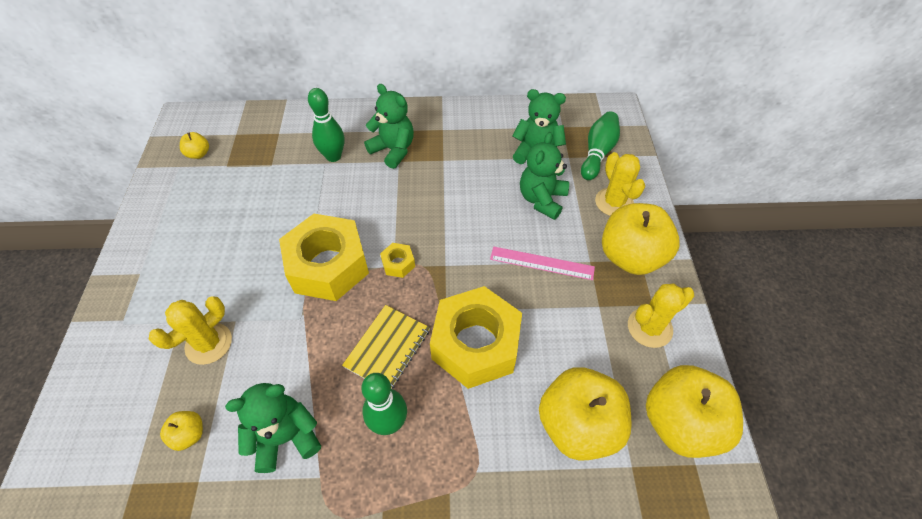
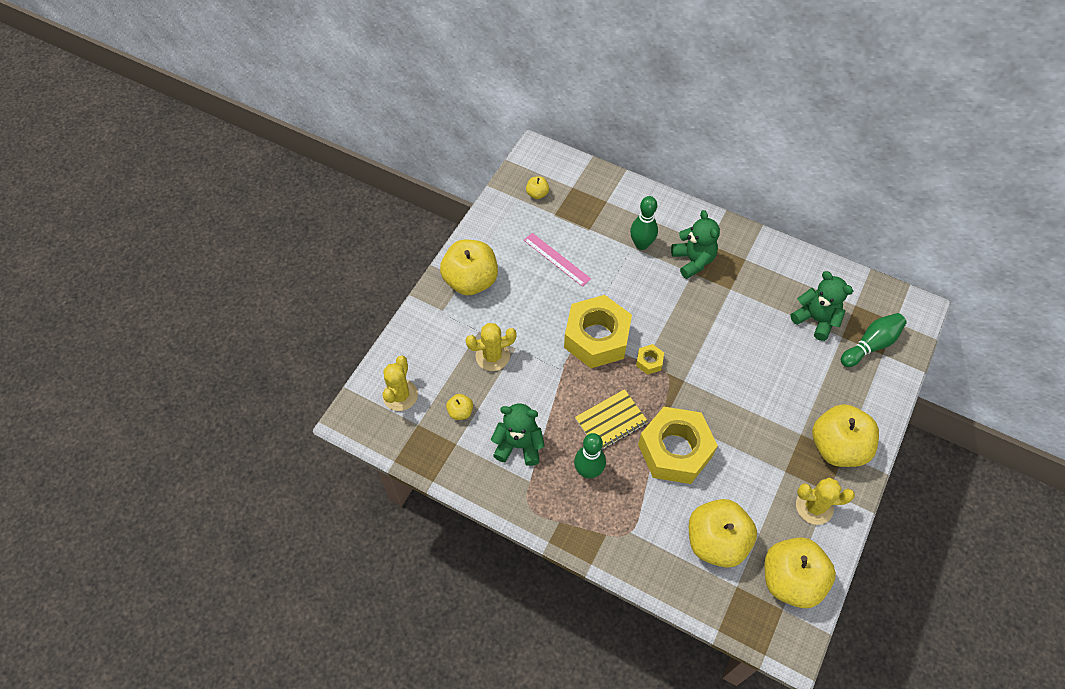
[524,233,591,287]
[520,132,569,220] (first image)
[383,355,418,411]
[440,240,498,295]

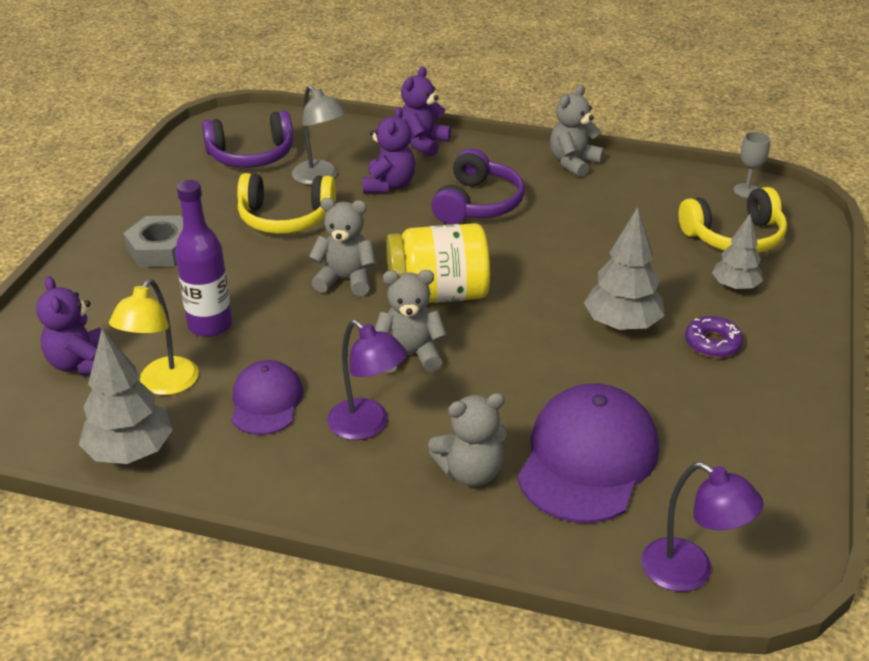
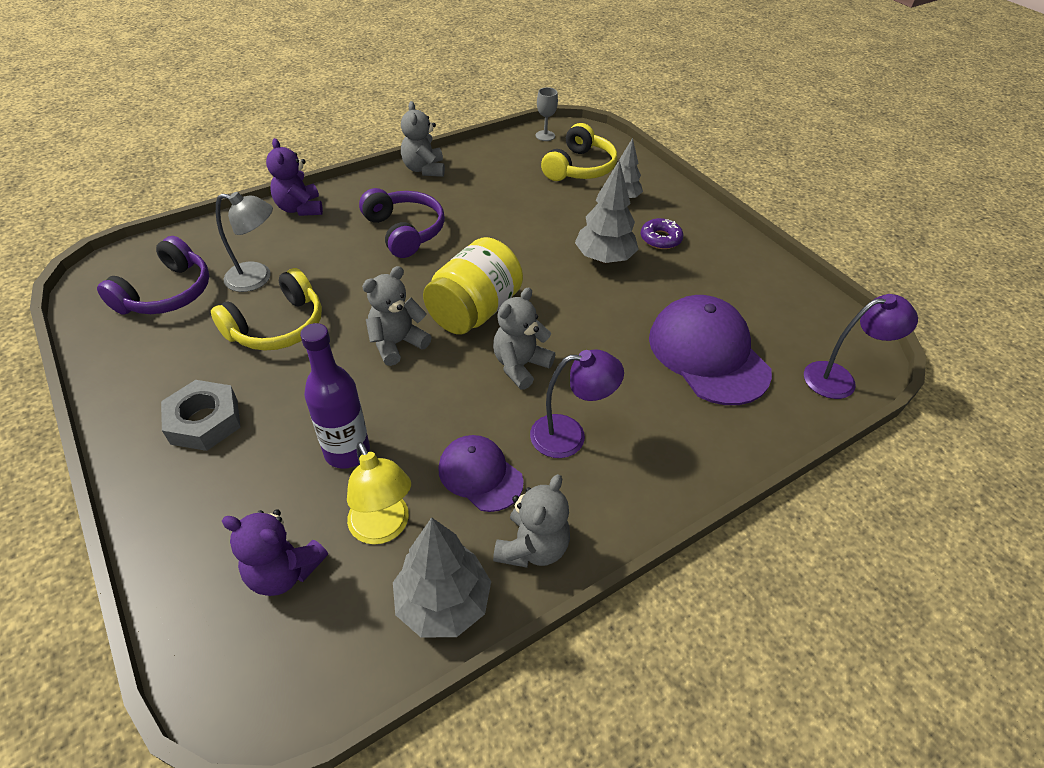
[362,107,415,193] (first image)
[493,474,570,568]

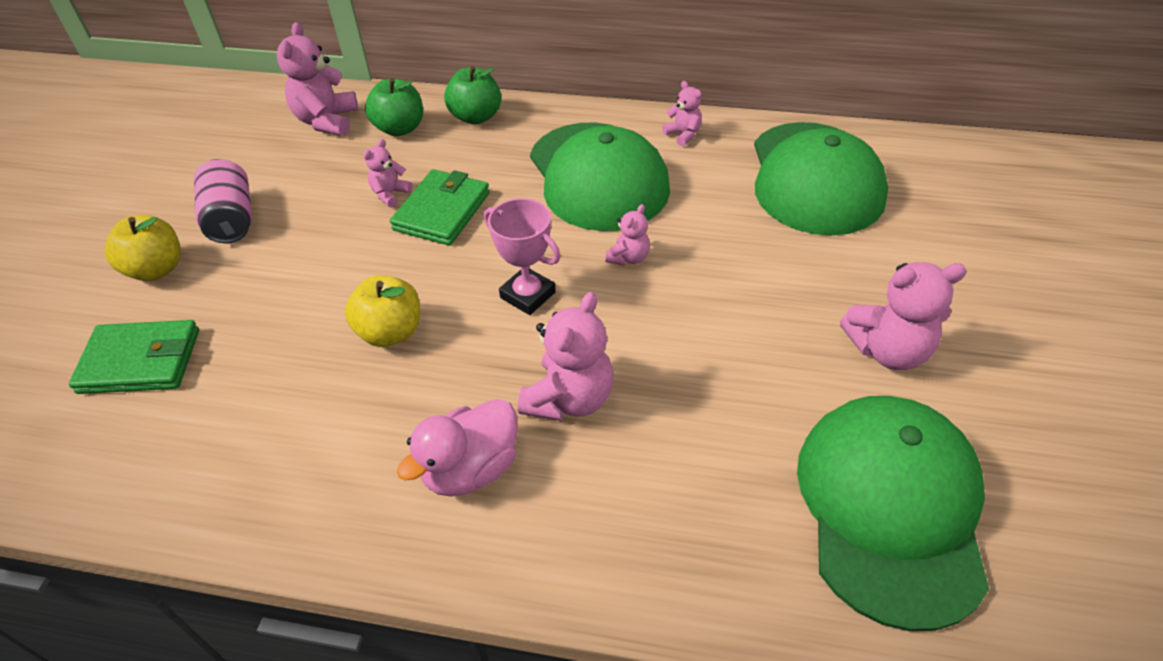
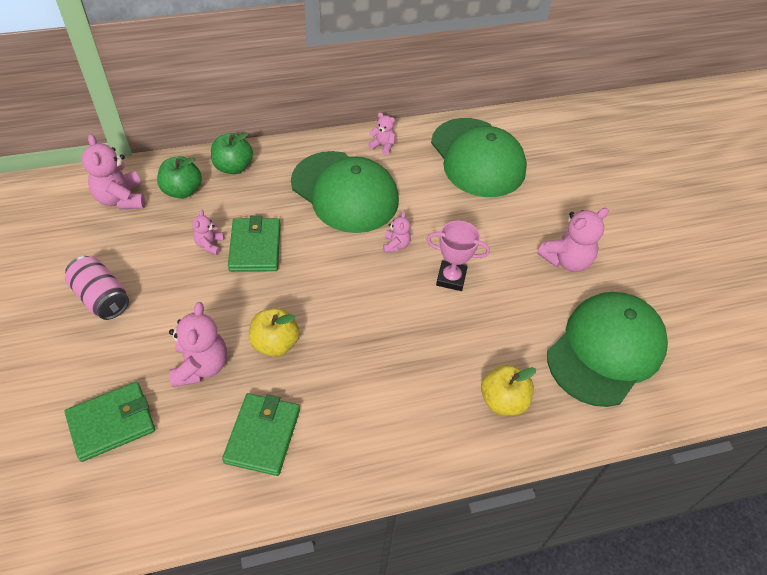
[481,364,536,416]
[397,399,518,497] (first image)
[426,221,490,291]
[169,302,227,387]
[547,292,668,407]
[222,393,300,476]

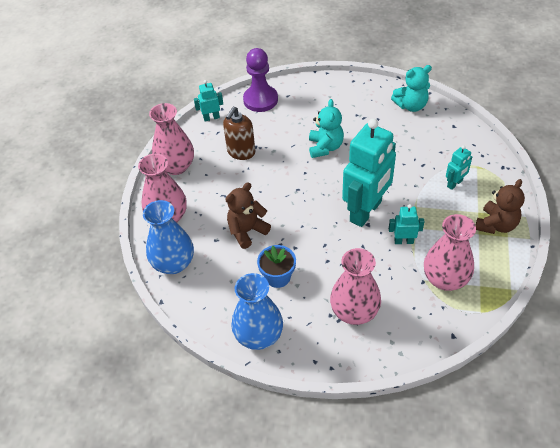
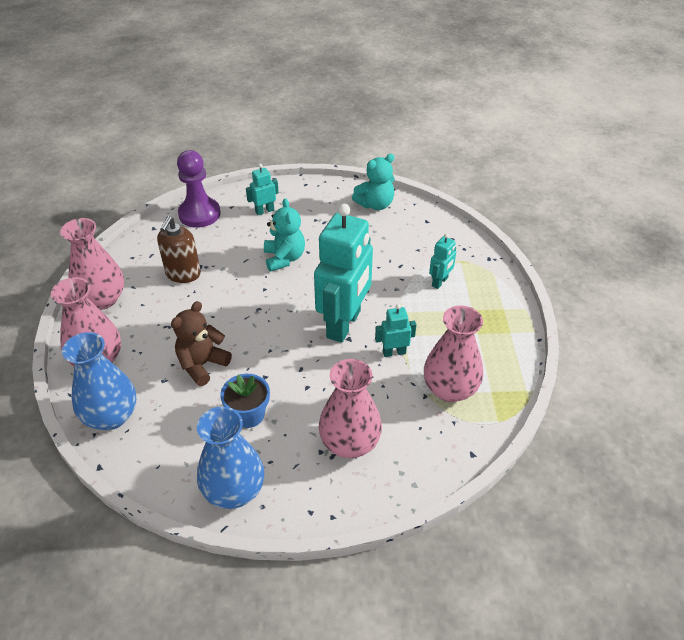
[246,164,279,215]
[475,179,525,234] (first image)

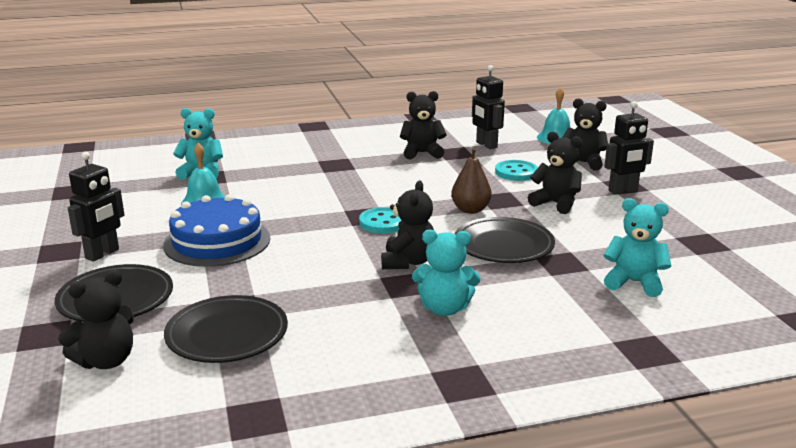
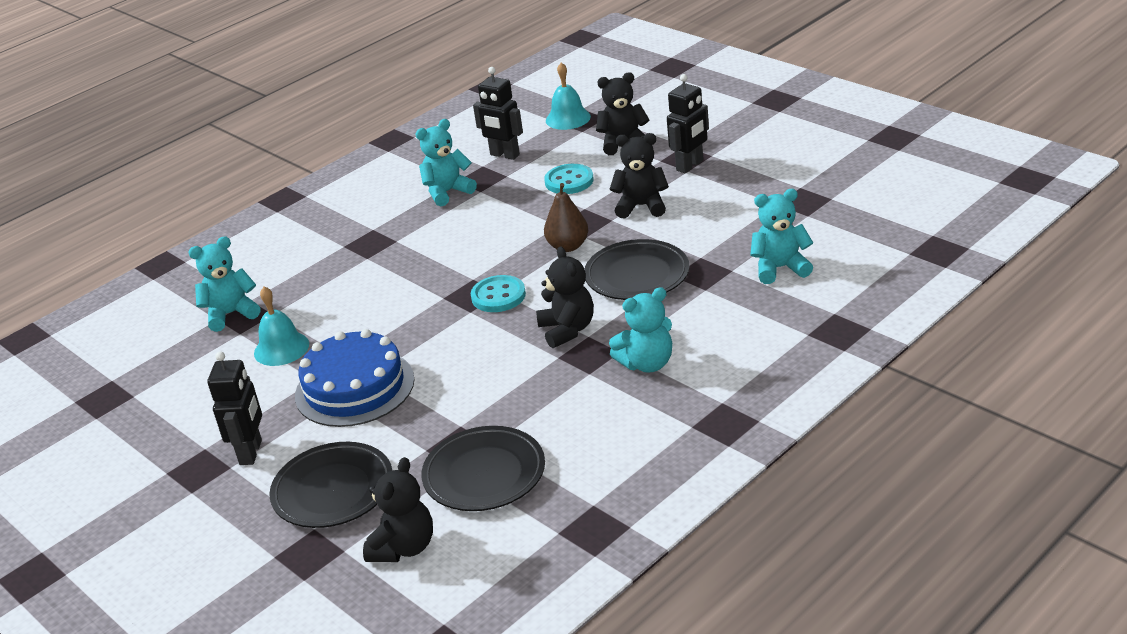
[416,119,477,206]

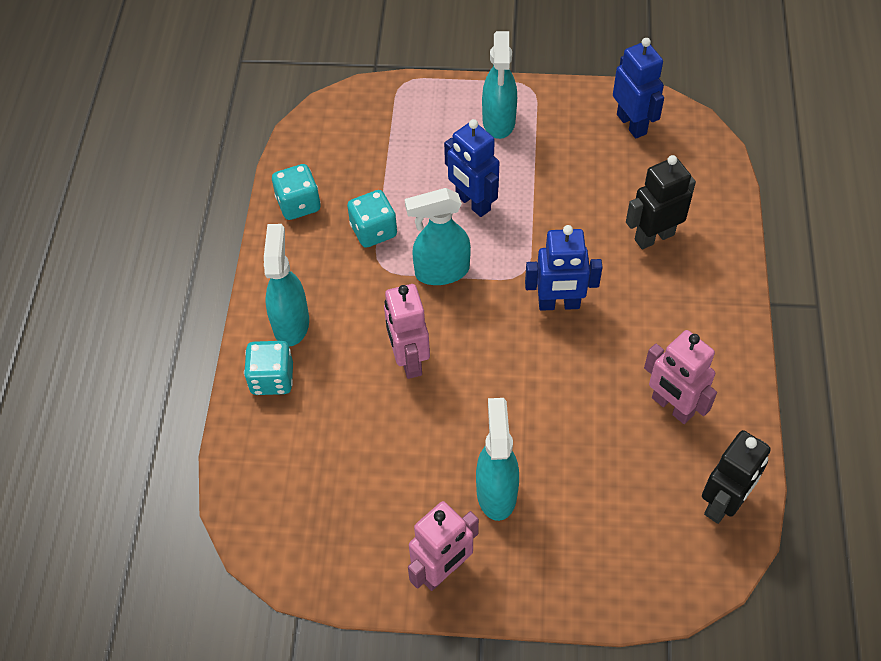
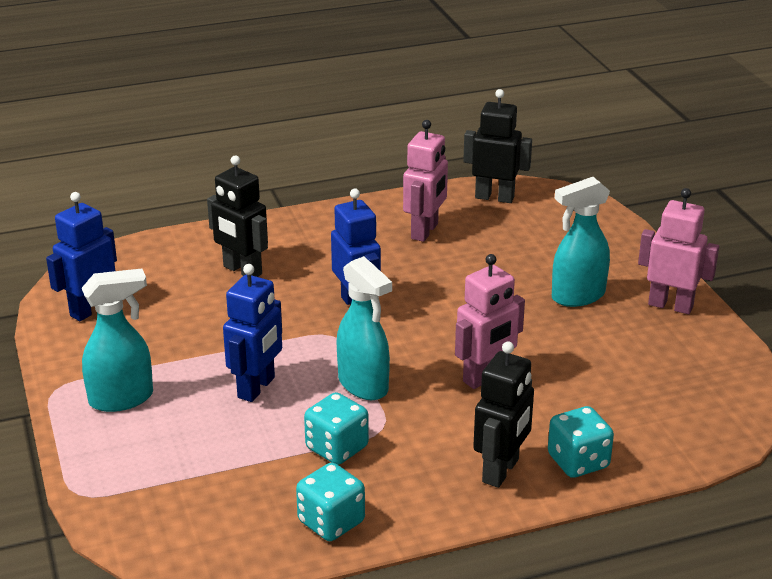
[473,341,534,488]

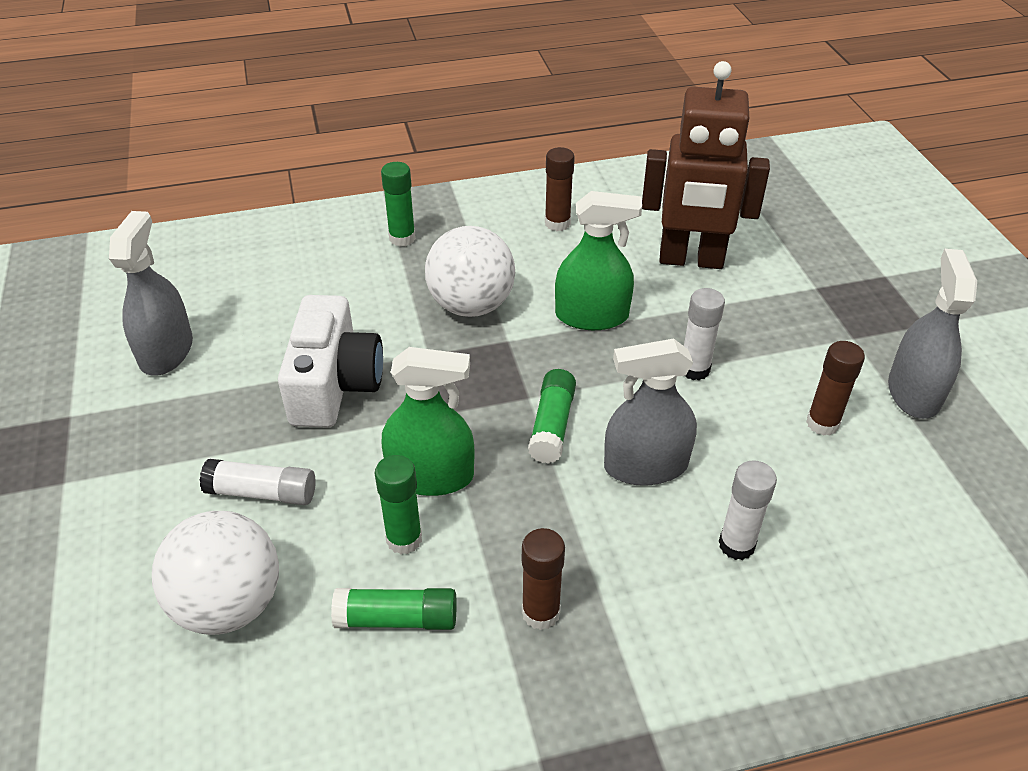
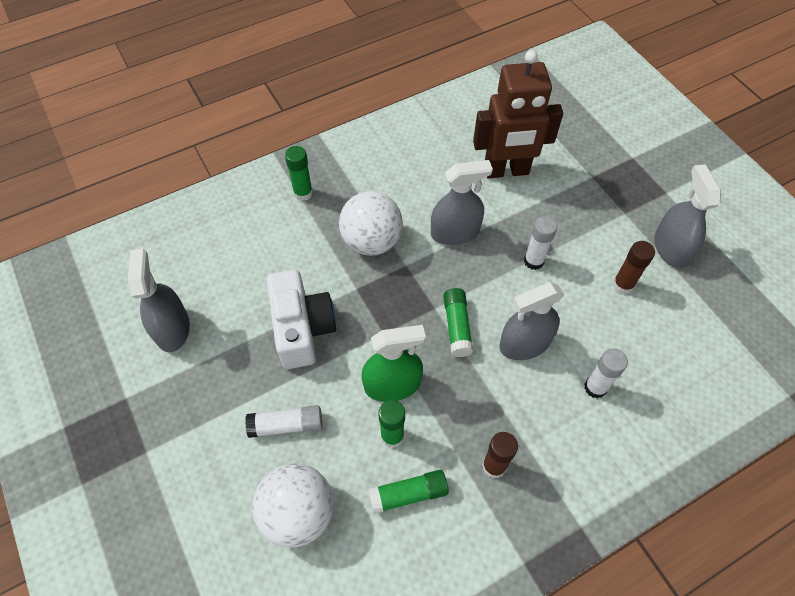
[545,147,575,231] (first image)
[431,160,493,245]

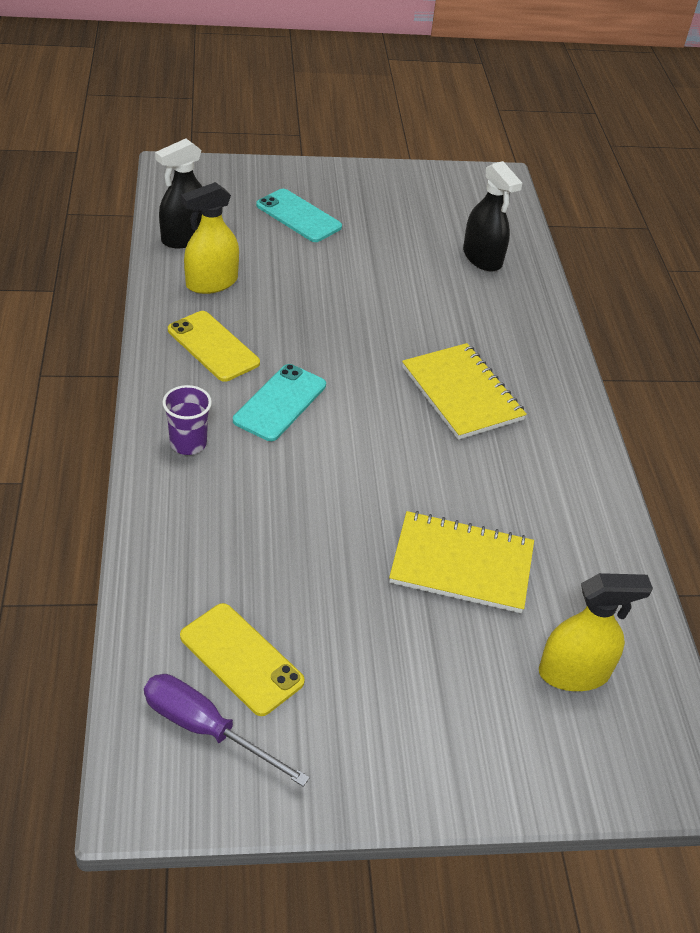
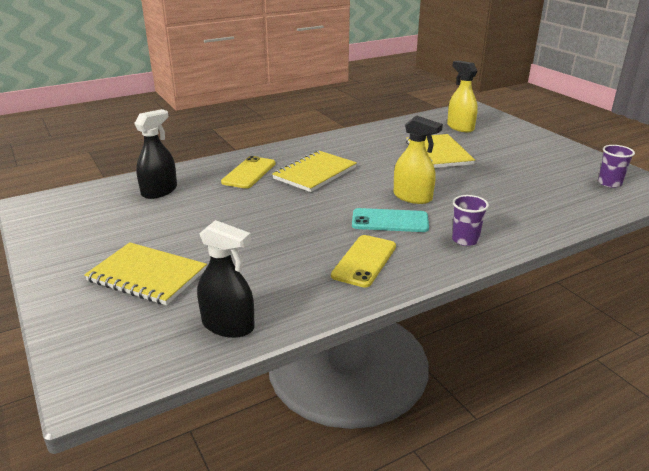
[598,145,635,188]
[221,156,276,189]
[394,116,443,204]
[84,242,207,305]

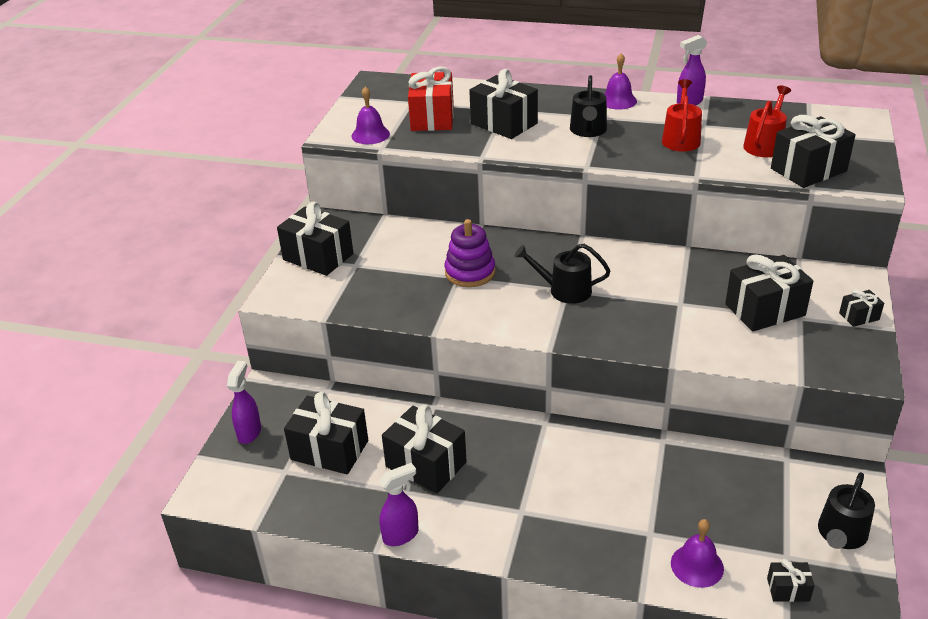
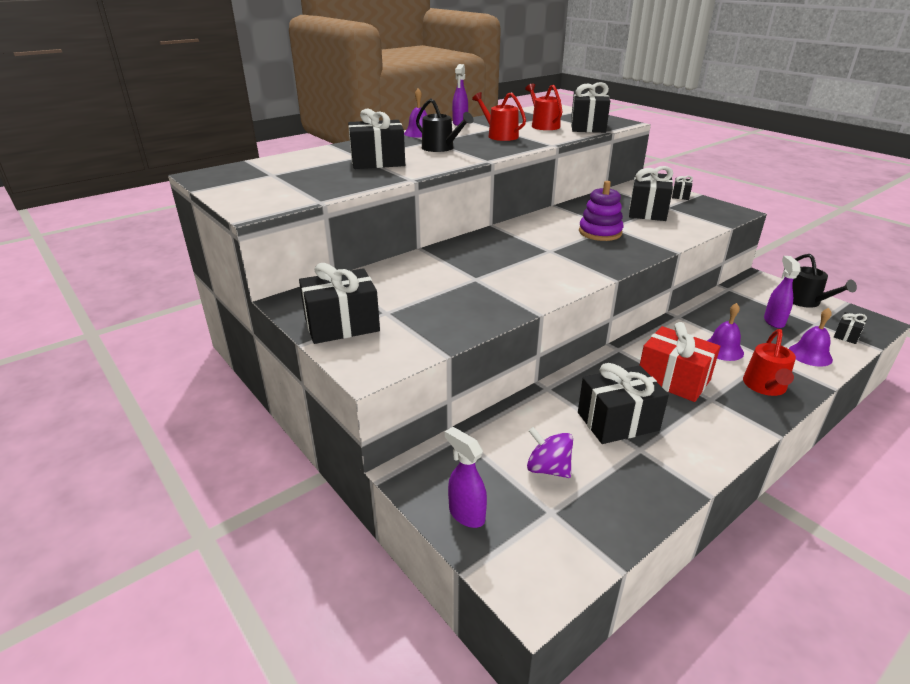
[527,427,573,478]
[707,303,744,361]
[764,256,801,328]
[640,322,720,402]
[579,181,624,241]
[514,244,610,304] (first image)
[743,329,796,396]

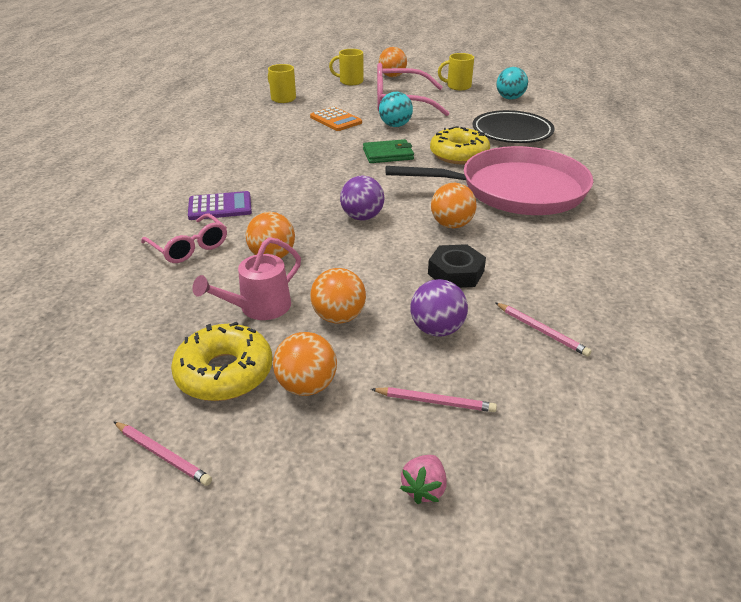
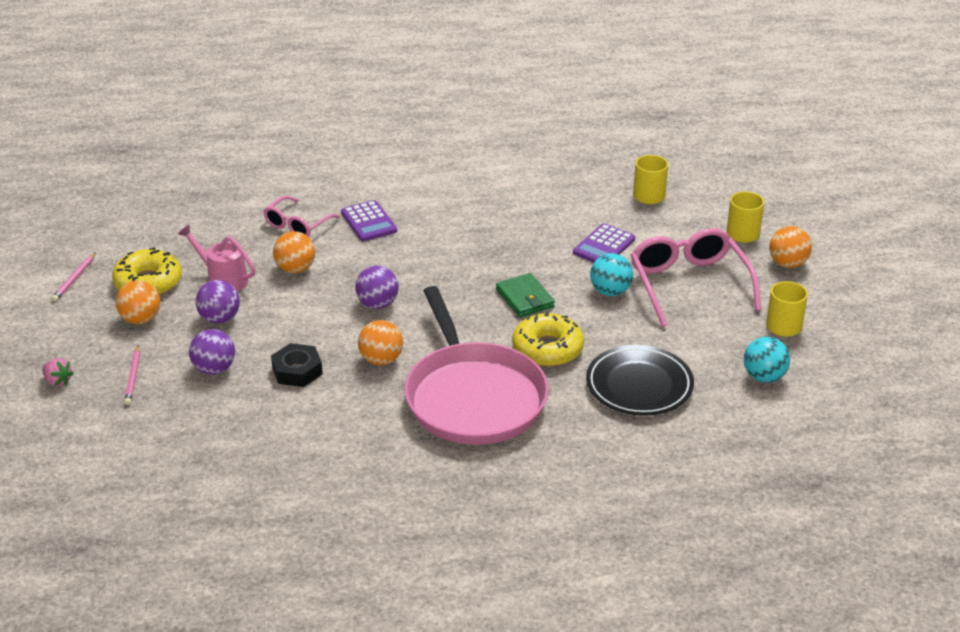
[573,223,635,262]
[195,280,240,324]
[42,358,74,387]
[495,302,591,357] (first image)

